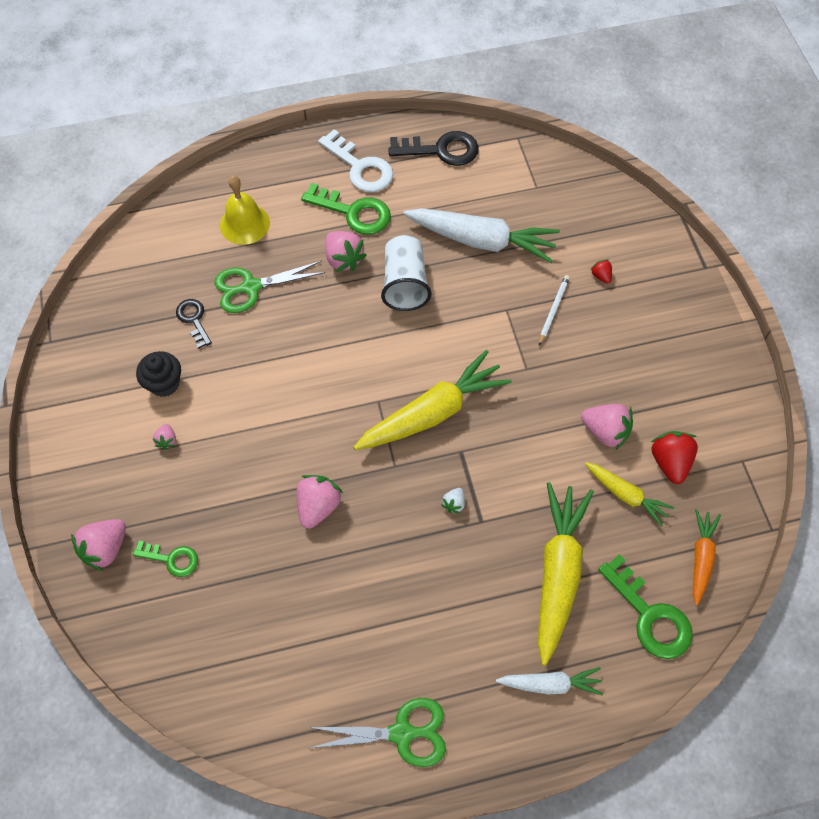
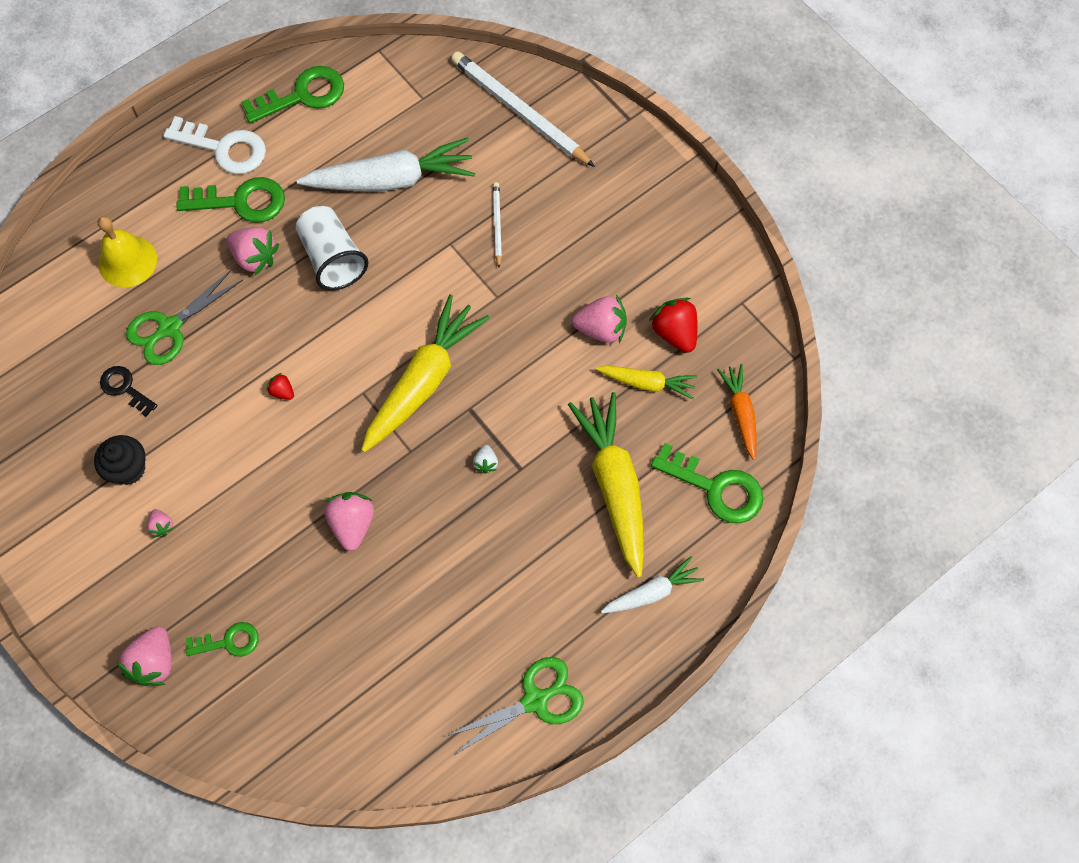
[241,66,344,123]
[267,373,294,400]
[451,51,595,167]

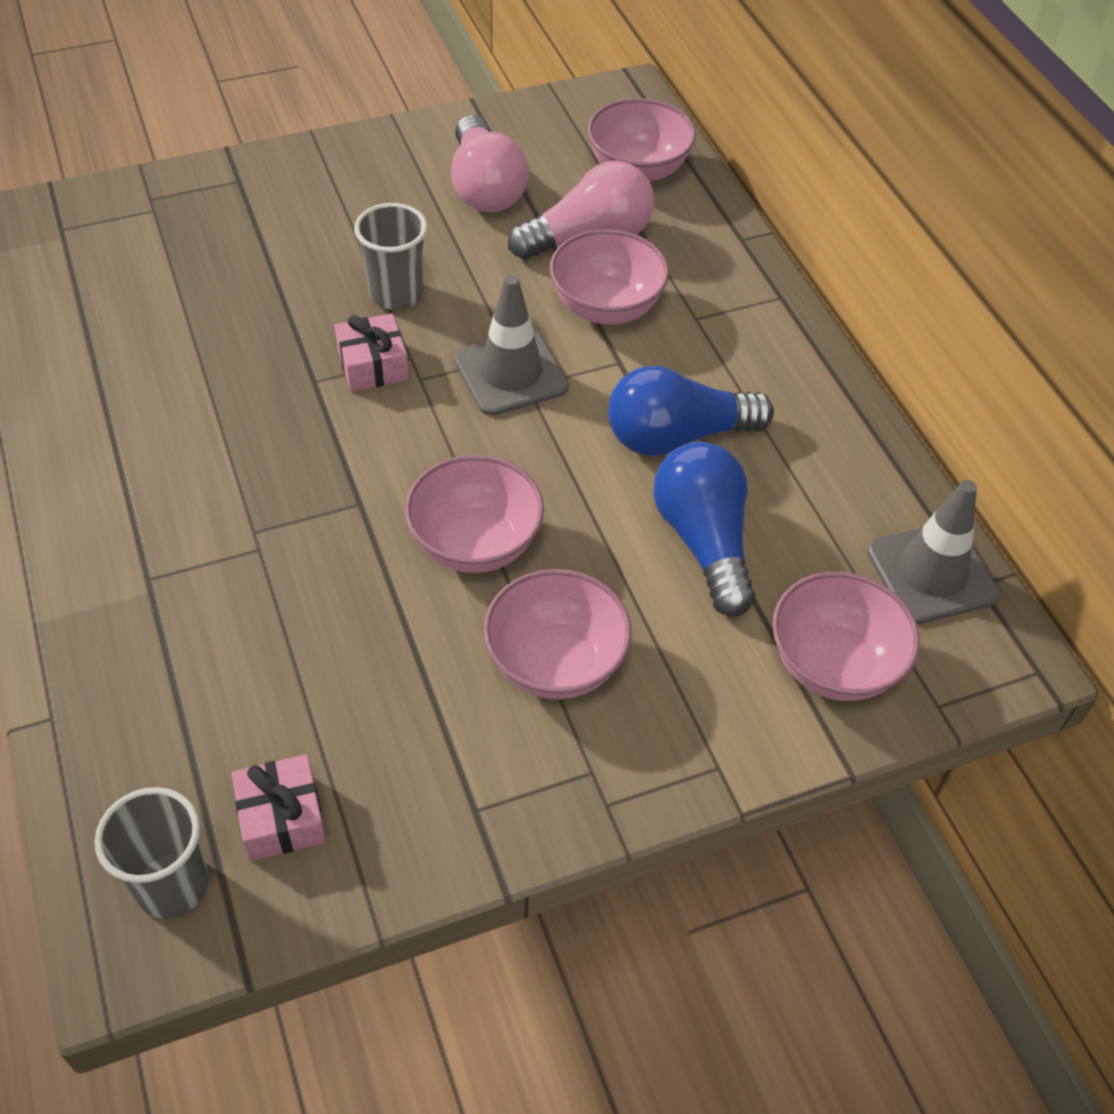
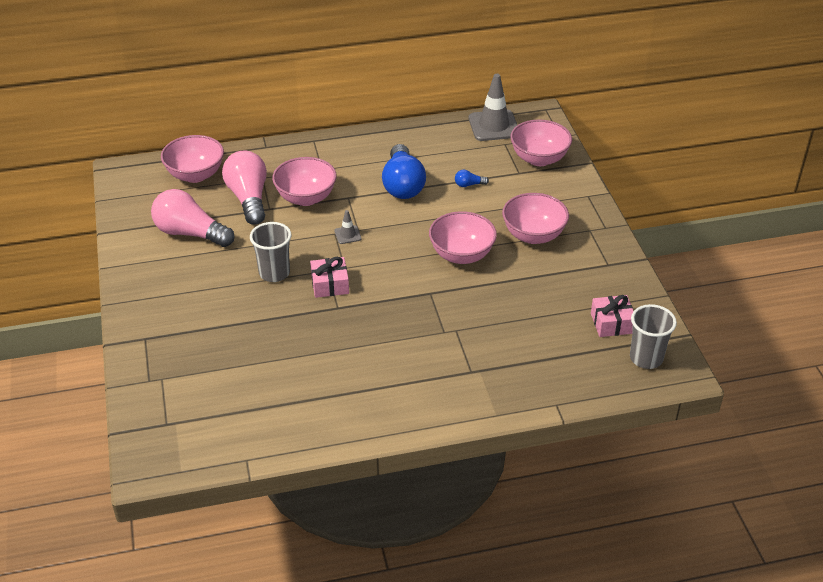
[151,189,234,247]
[334,210,361,244]
[455,170,489,187]

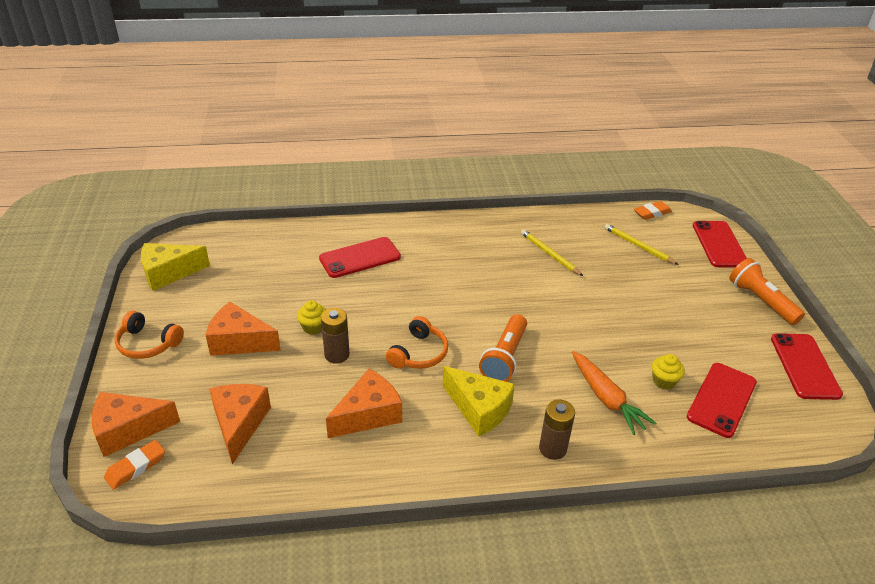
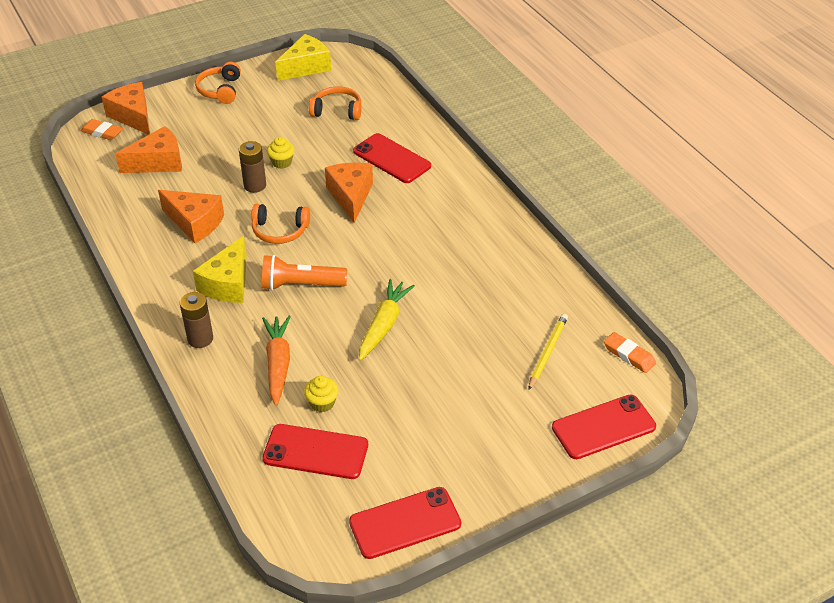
[275,34,331,81]
[325,162,373,223]
[521,229,583,276] (first image)
[262,316,291,406]
[729,258,805,325] (first image)
[309,87,362,120]
[359,279,415,361]

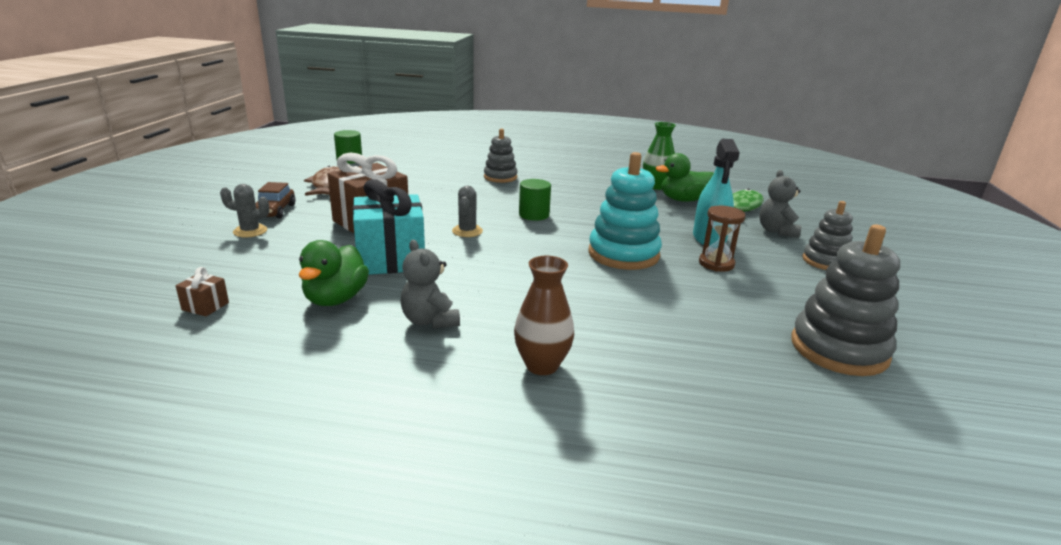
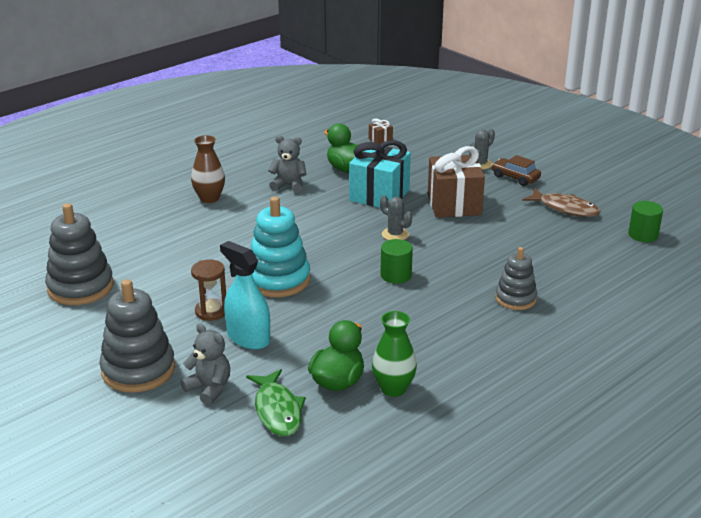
[99,279,175,393]

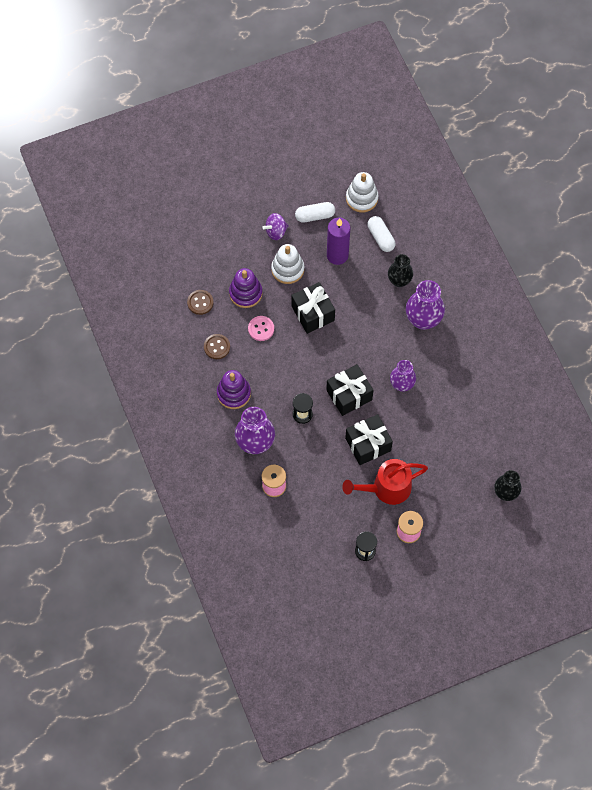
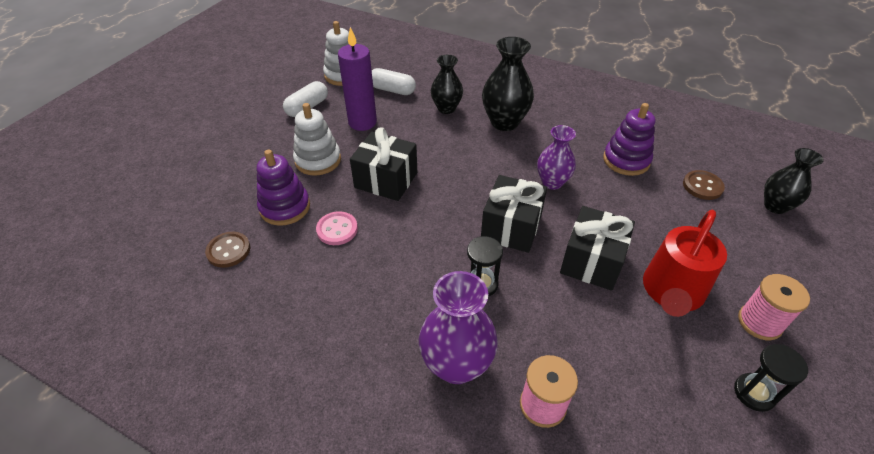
[683,170,725,200]
[603,103,655,176]
[262,213,288,240] (first image)
[482,37,534,131]

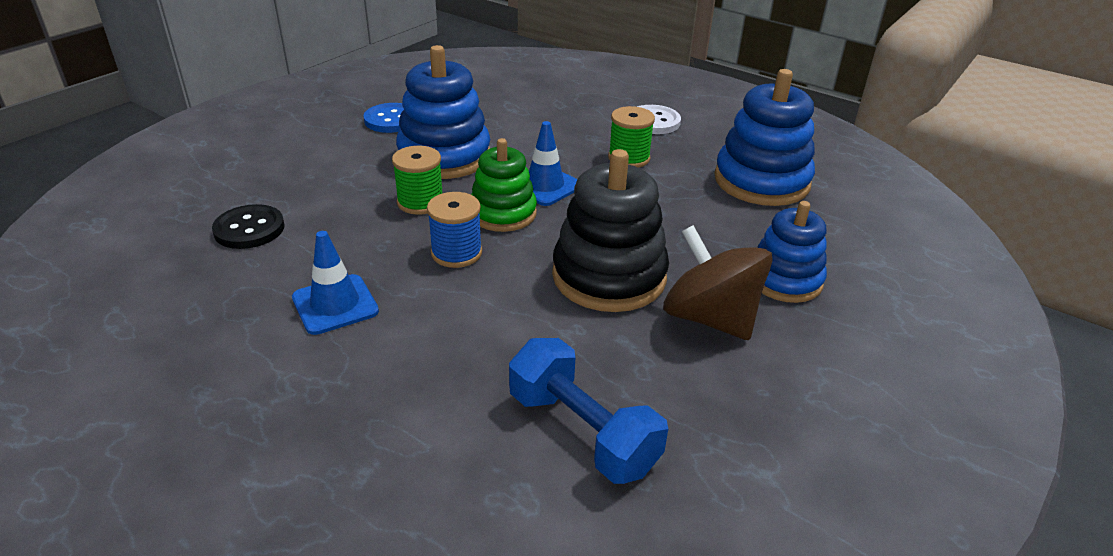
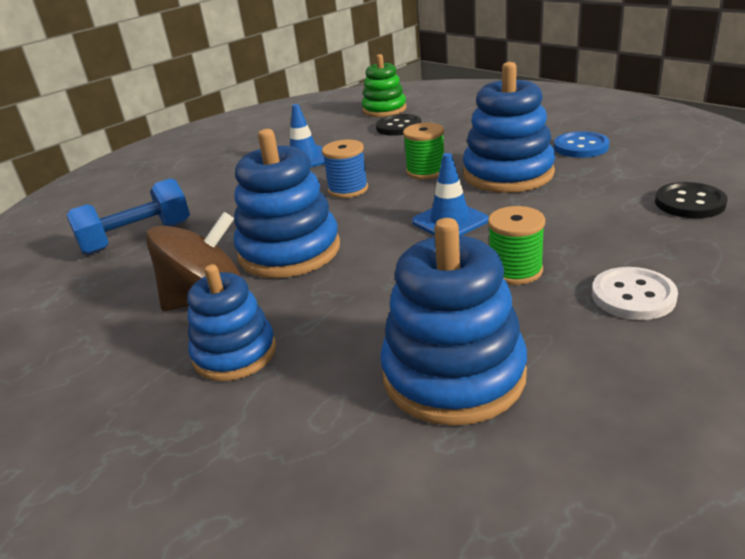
[362,54,407,117]
[234,129,340,278]
[655,182,728,218]

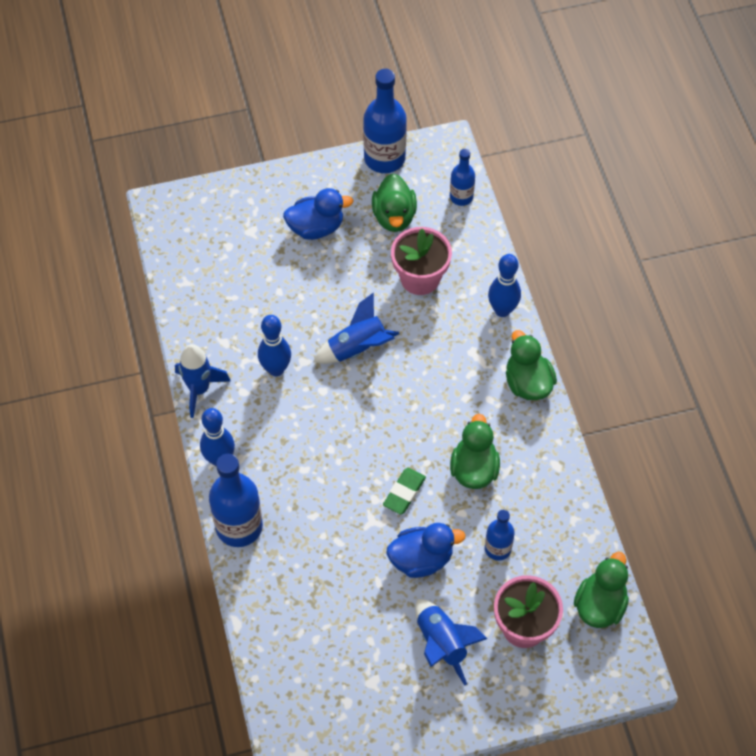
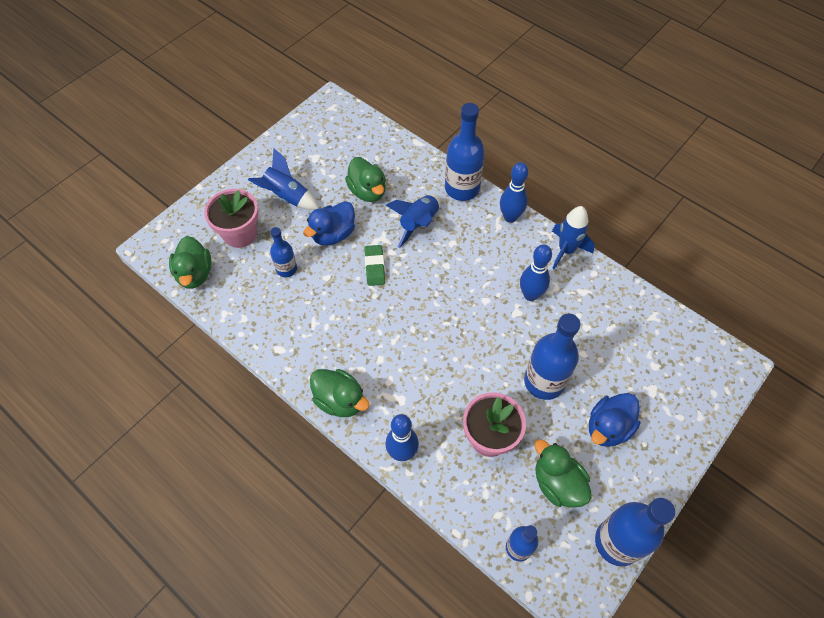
[386,194,441,248]
[345,157,386,202]
[524,314,581,400]

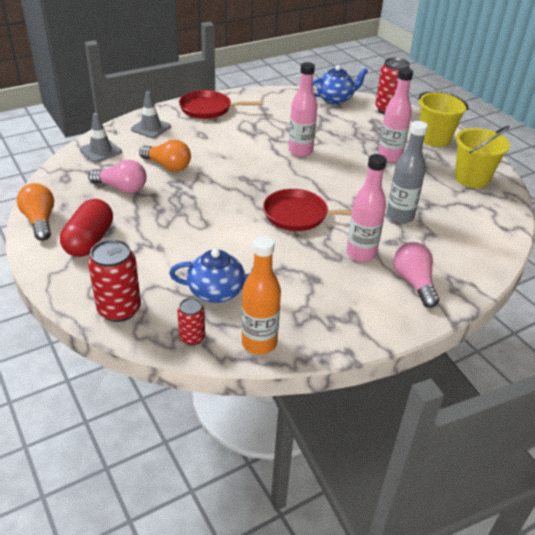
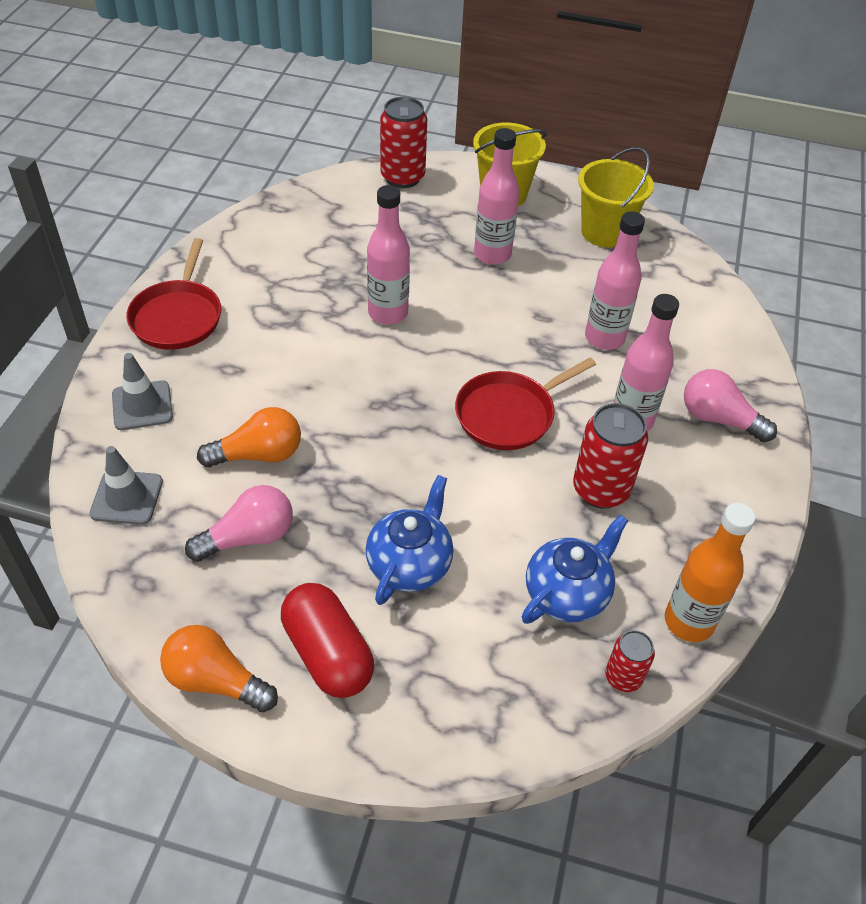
[573,403,648,509]
[126,238,221,350]
[366,475,453,605]
[585,211,645,350]

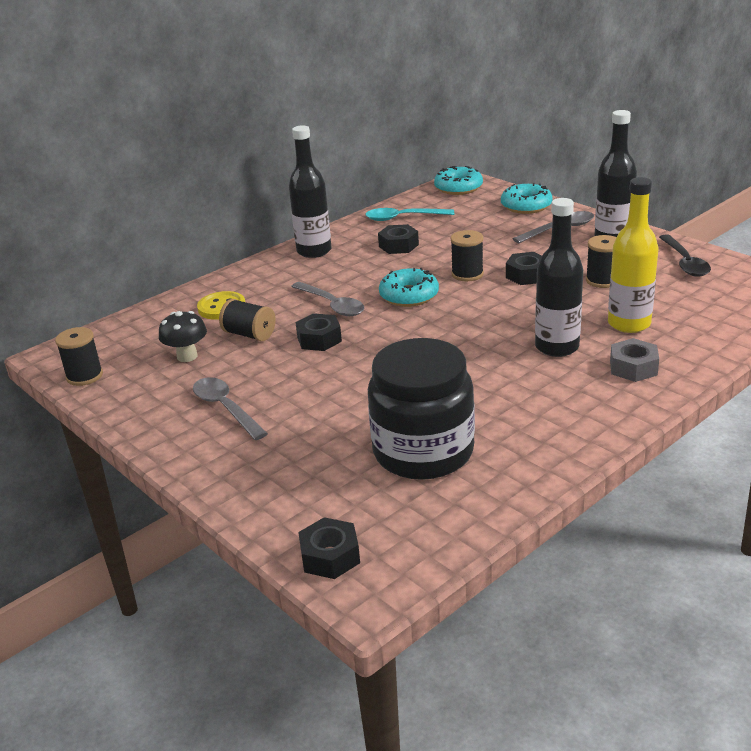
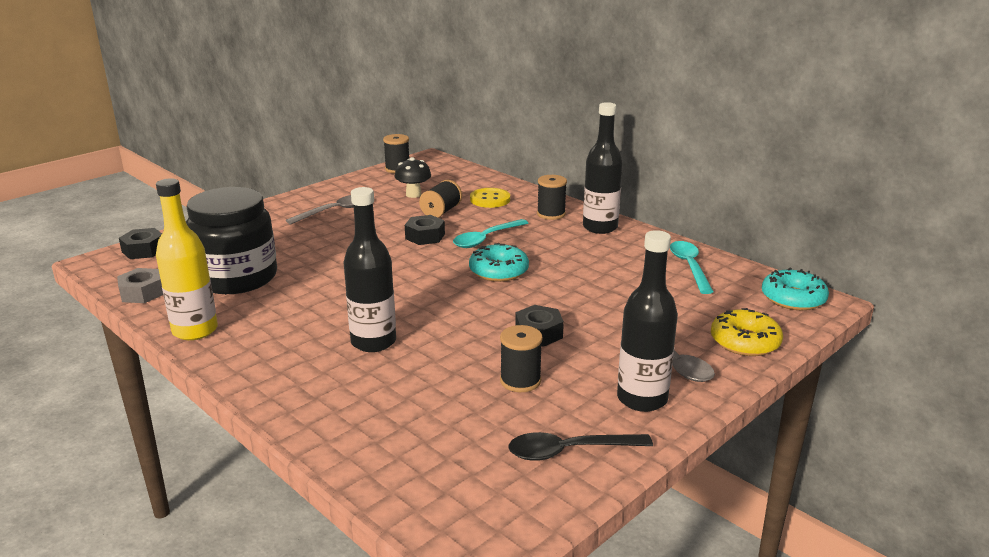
[453,219,528,248]
[378,224,419,254] (first image)
[537,175,567,220]
[711,308,783,356]
[156,178,218,340]
[117,268,163,303]

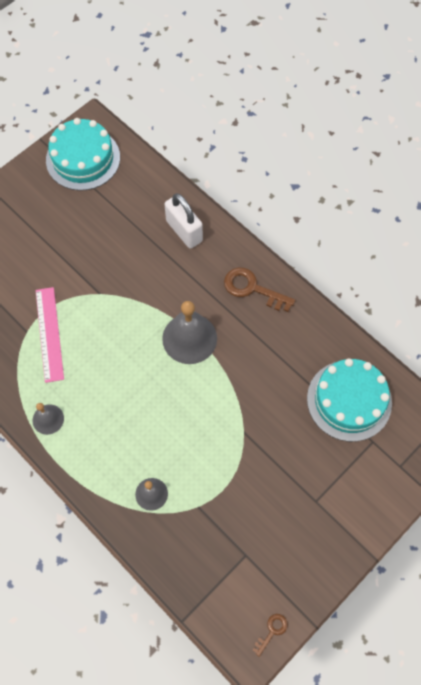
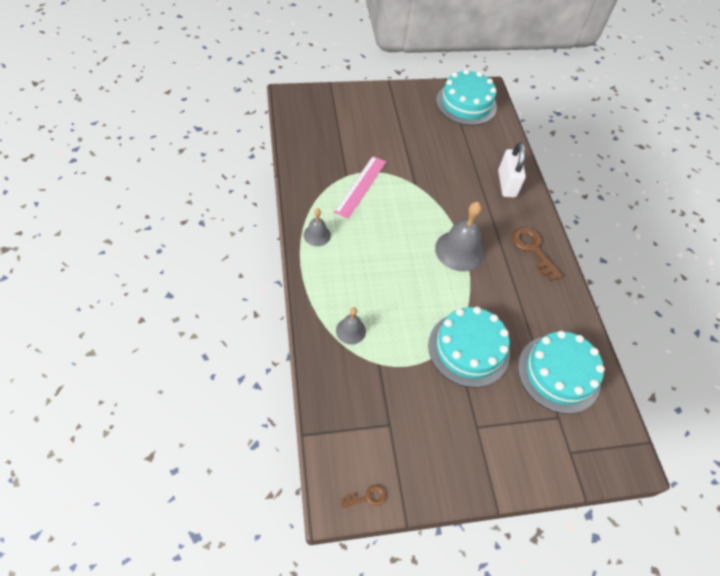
[428,307,510,388]

